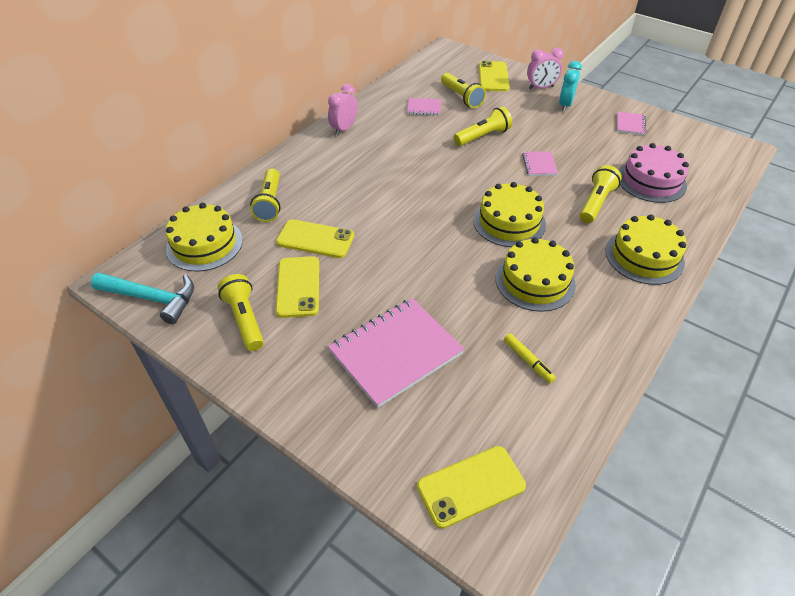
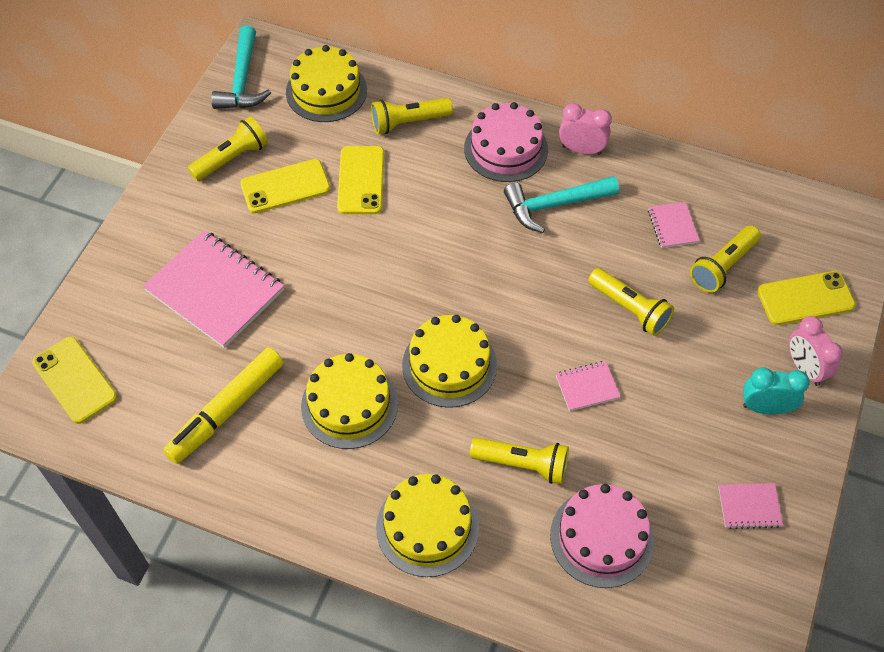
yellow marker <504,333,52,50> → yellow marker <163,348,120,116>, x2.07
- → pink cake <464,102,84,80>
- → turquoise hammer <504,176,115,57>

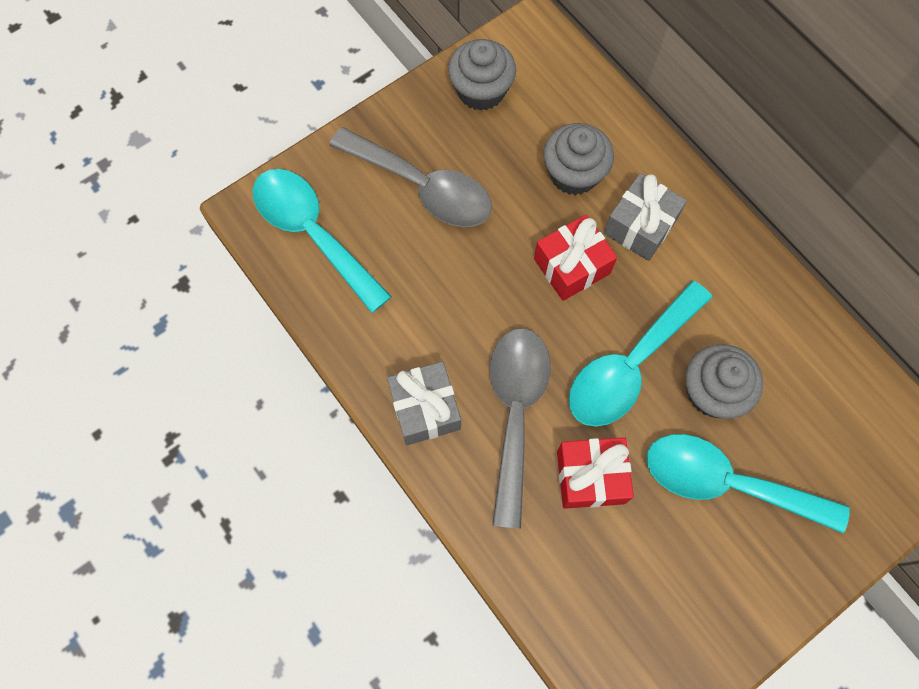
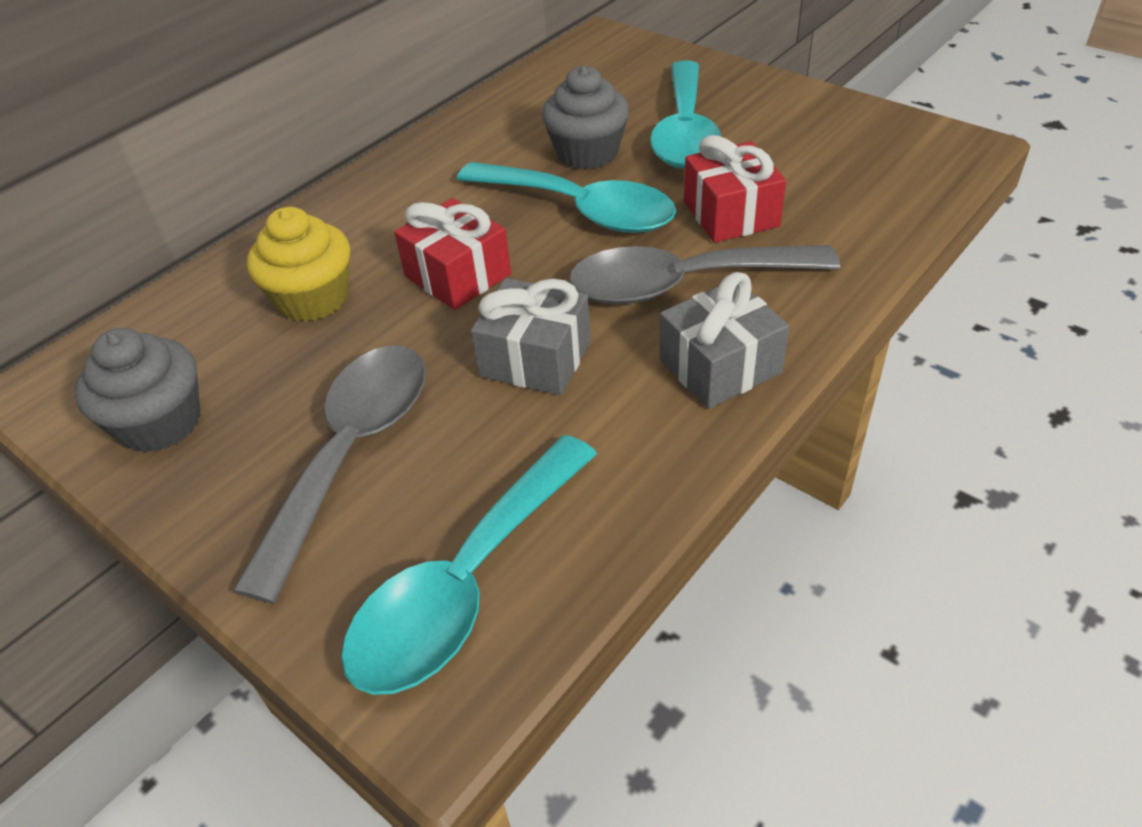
grey cupcake <544,123,70,72> → yellow cupcake <247,207,103,115>
grey gift <604,173,83,88> → grey gift <471,278,120,117>, move

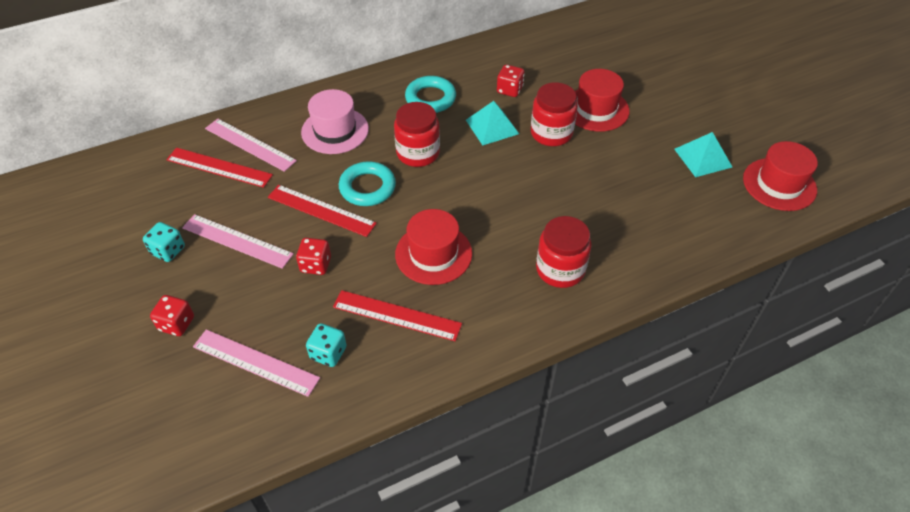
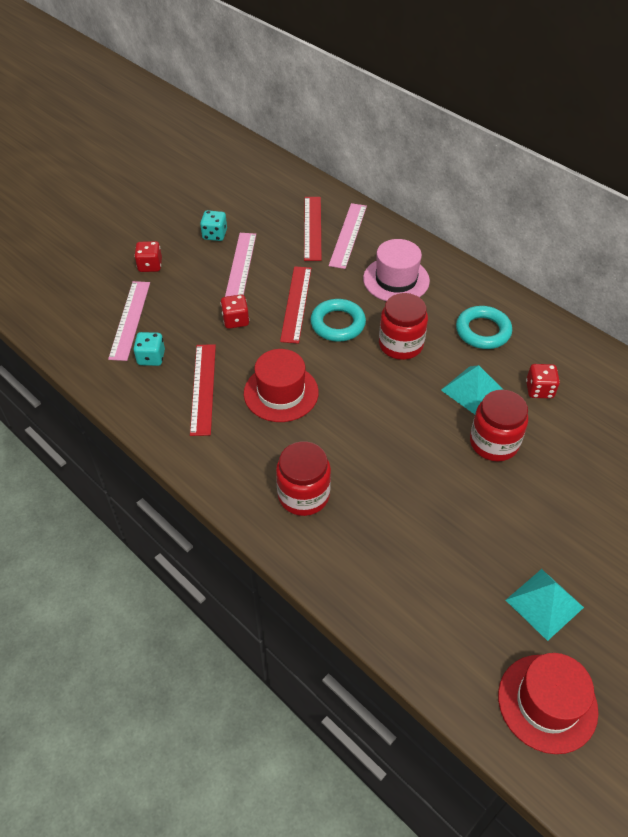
red hat <575,69,55,63> → -

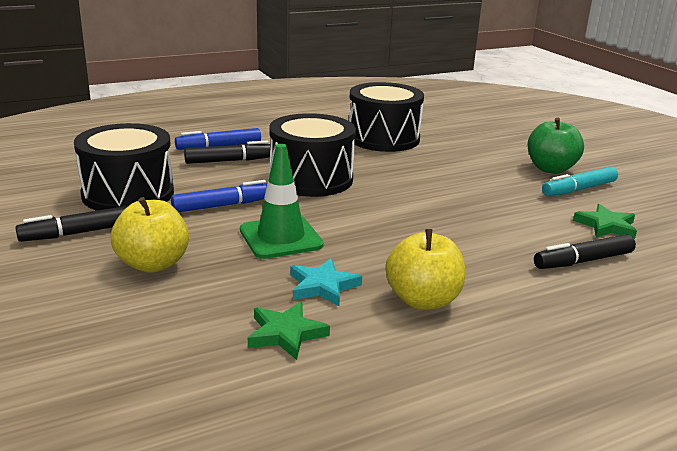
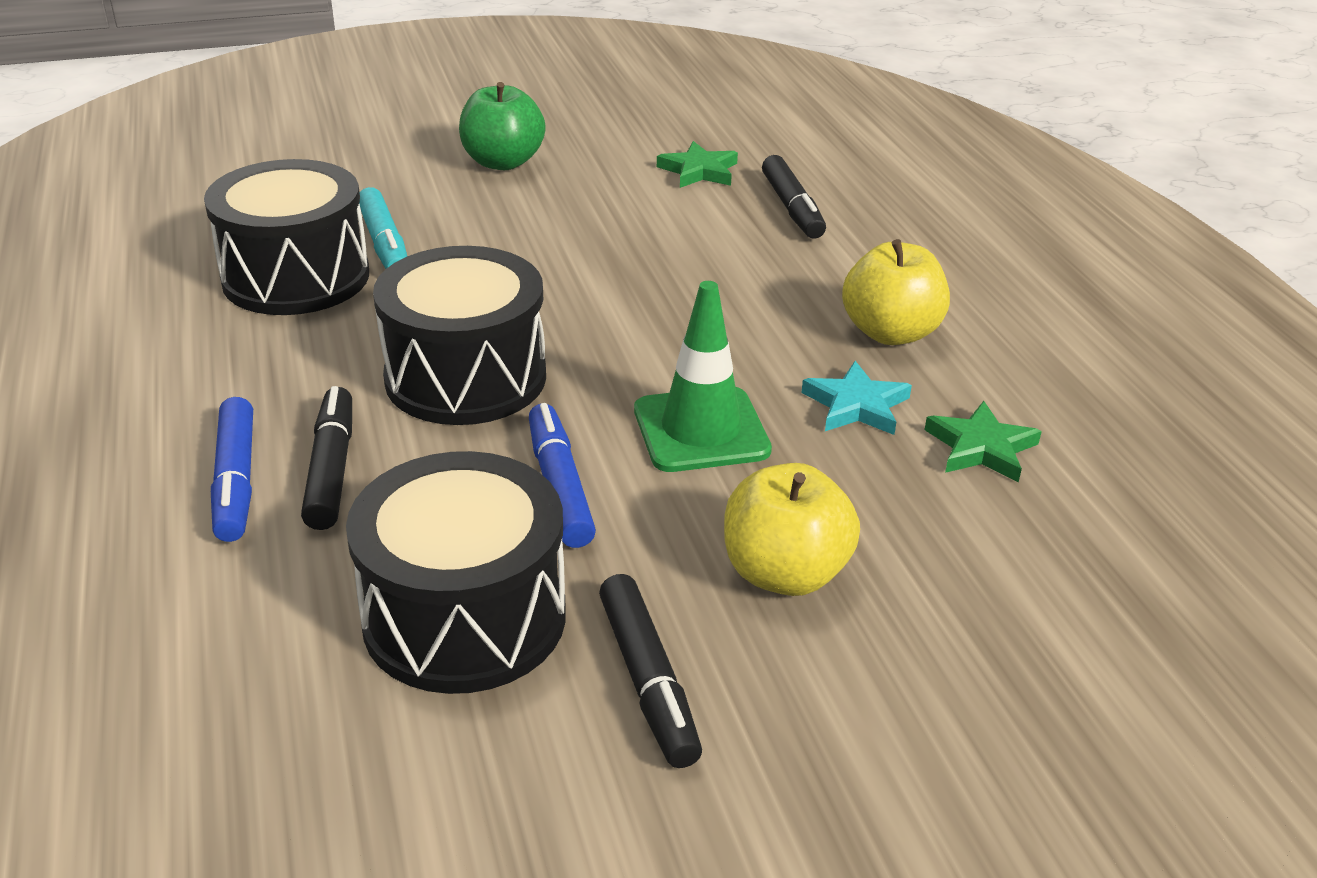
turquoise marker <542,166,76,30> → turquoise marker <359,187,48,82>, move

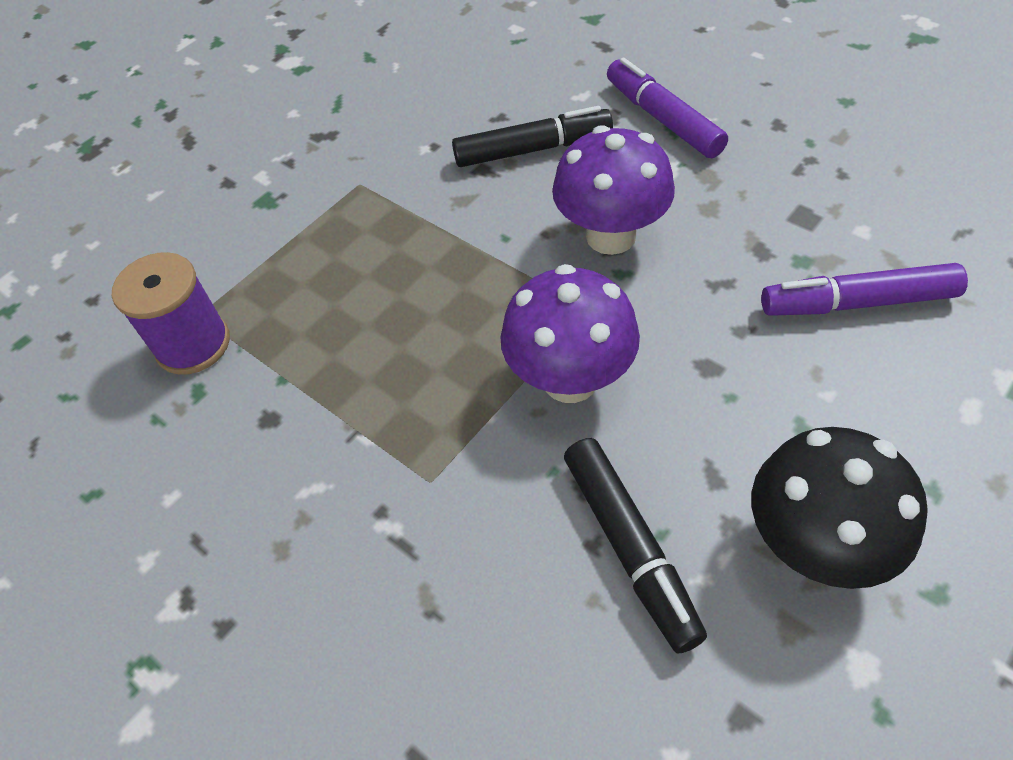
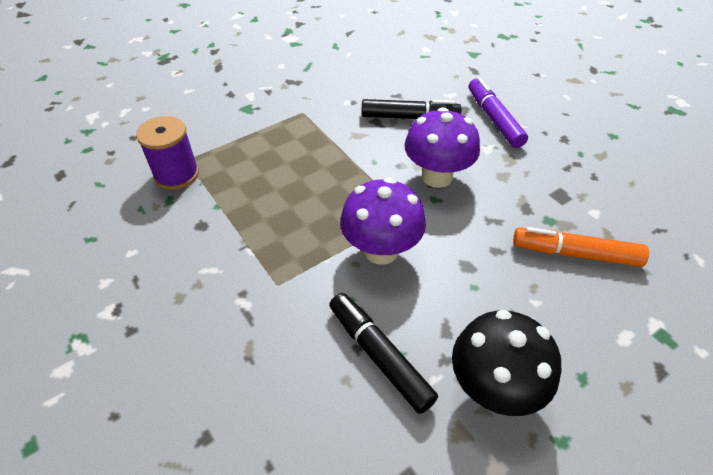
black marker <564,438,143,215> → black marker <329,293,109,121>, 150 degrees clockwise
purple marker <761,263,207,53> → orange marker <513,227,136,40>

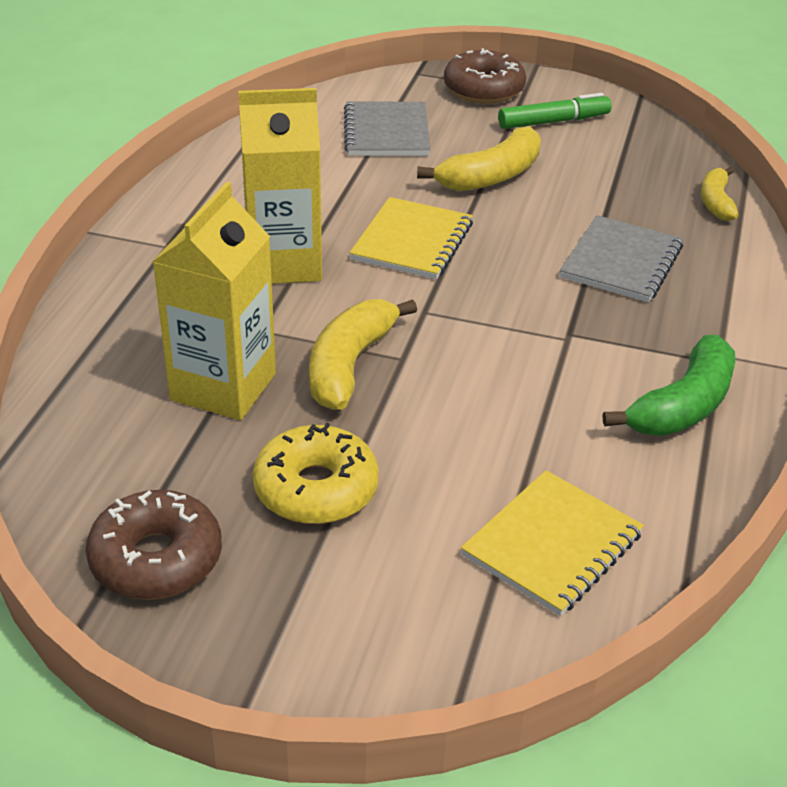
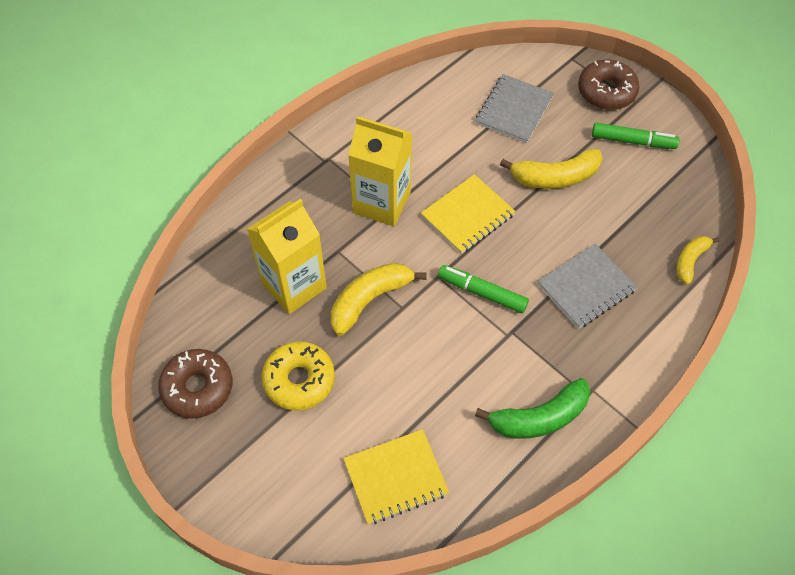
- → green marker <438,265,91,48>

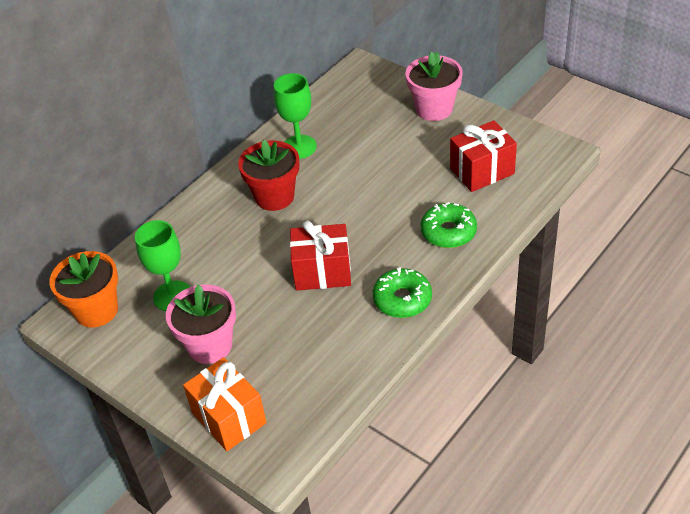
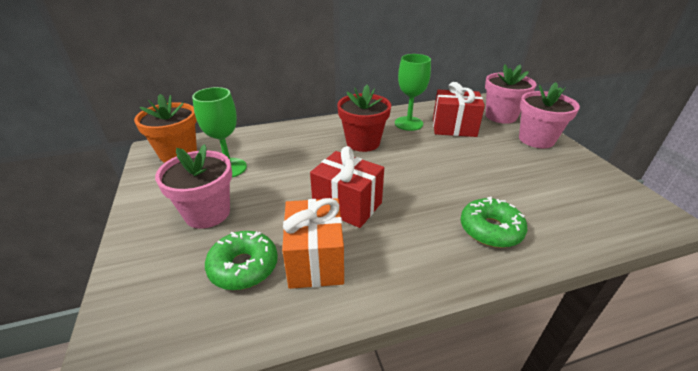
orange gift <183,357,84,94> → orange gift <282,198,62,91>, move
green donut <373,267,59,51> → green donut <205,231,73,59>, move
red gift <450,120,67,72> → red gift <433,82,52,55>, move
- → pink flower pot <485,64,51,60>

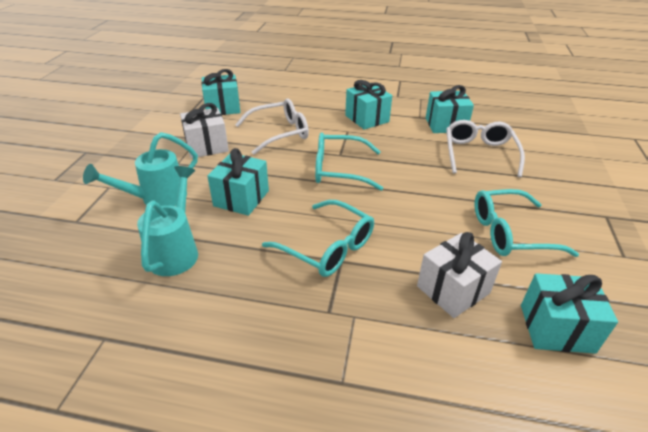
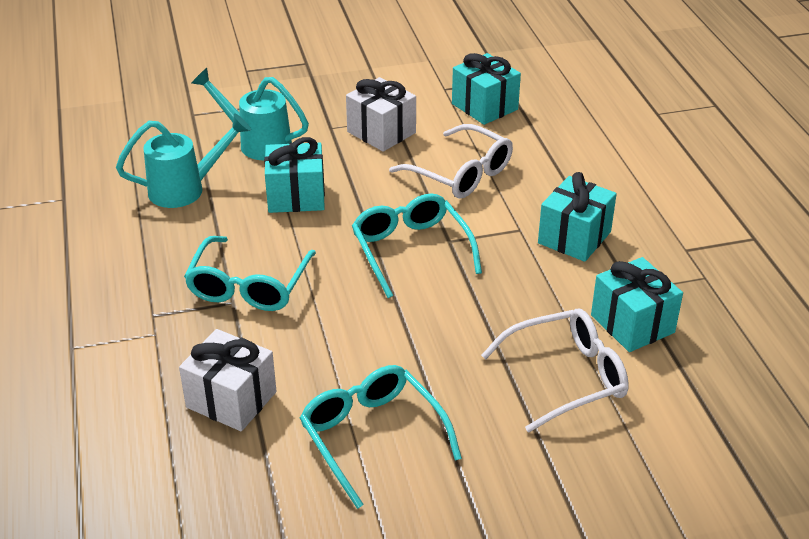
turquoise gift <521,273,97,81> → -

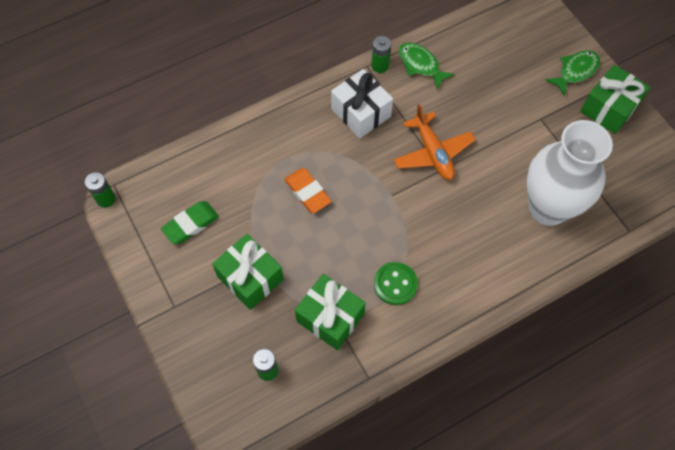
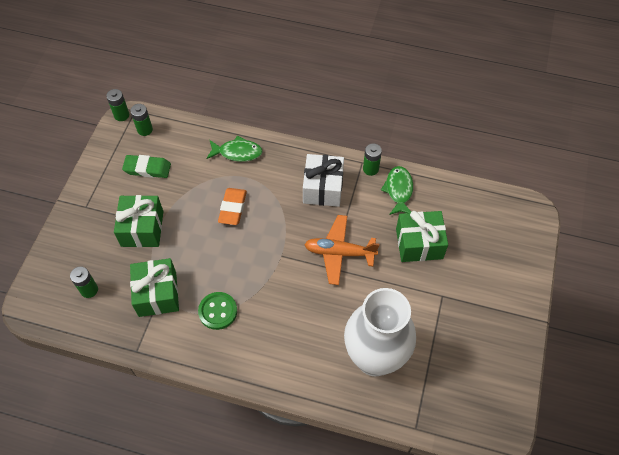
orange plane <394,104,82,76> → orange plane <304,215,75,70>, 75 degrees clockwise
green fish <545,50,55,47> → green fish <206,135,57,27>, move
green gift <580,65,70,69> → green gift <396,211,52,51>, move
- → green battery <130,104,23,32>

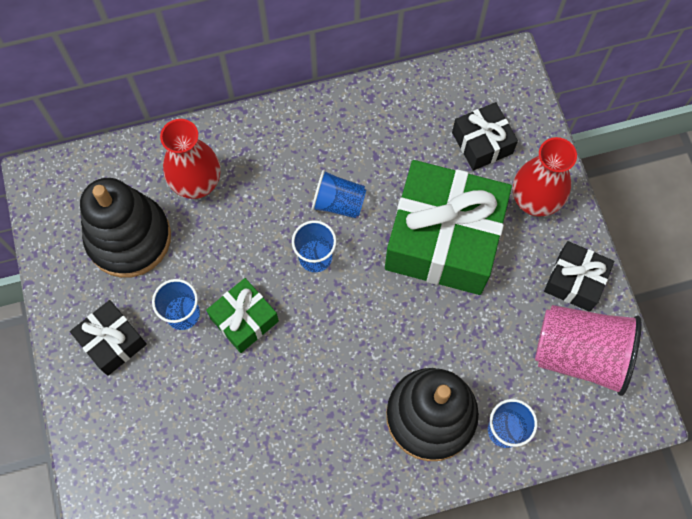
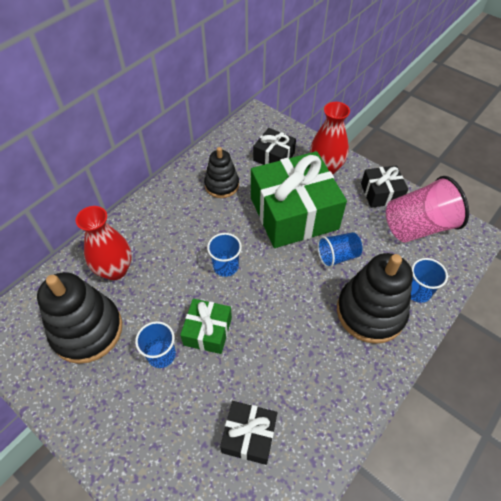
black gift <70,300,77,76> → black gift <220,401,57,64>, move
blue cup <312,170,54,48> → blue cup <317,232,46,36>, move
- → black stacking toy <204,147,35,51>

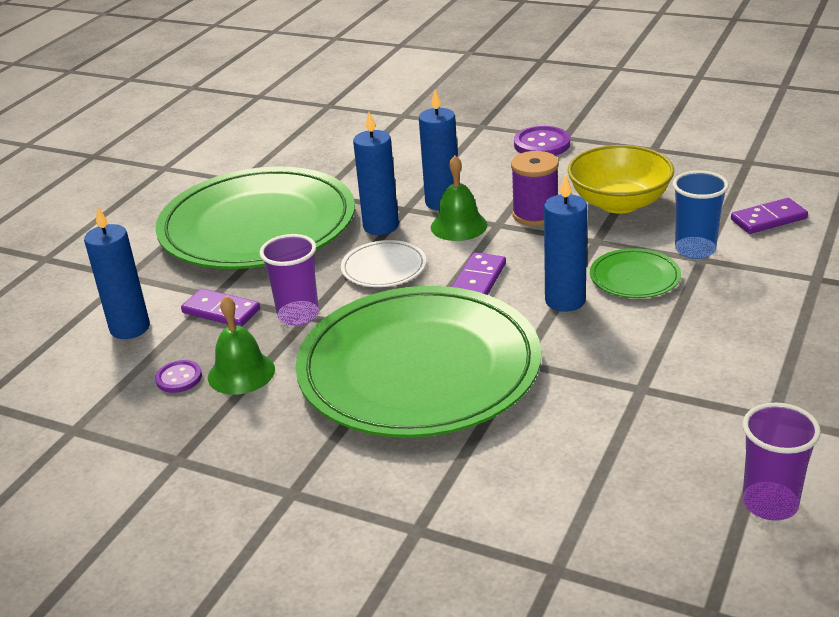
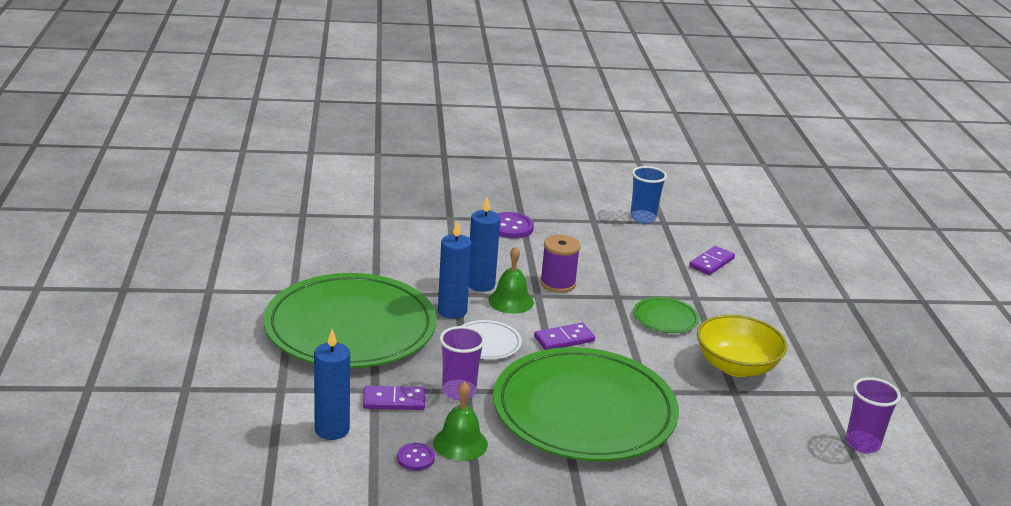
purple domino <452,252,54,43> → purple domino <534,323,61,27>, 75 degrees clockwise
blue candle <544,175,43,137> → -
yellow bowl <568,145,106,69> → yellow bowl <697,315,90,62>, move
blue cup <673,171,56,88> → blue cup <630,166,37,57>, move

